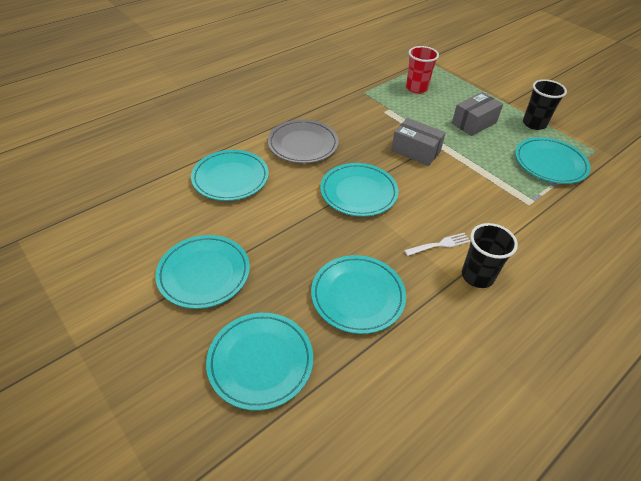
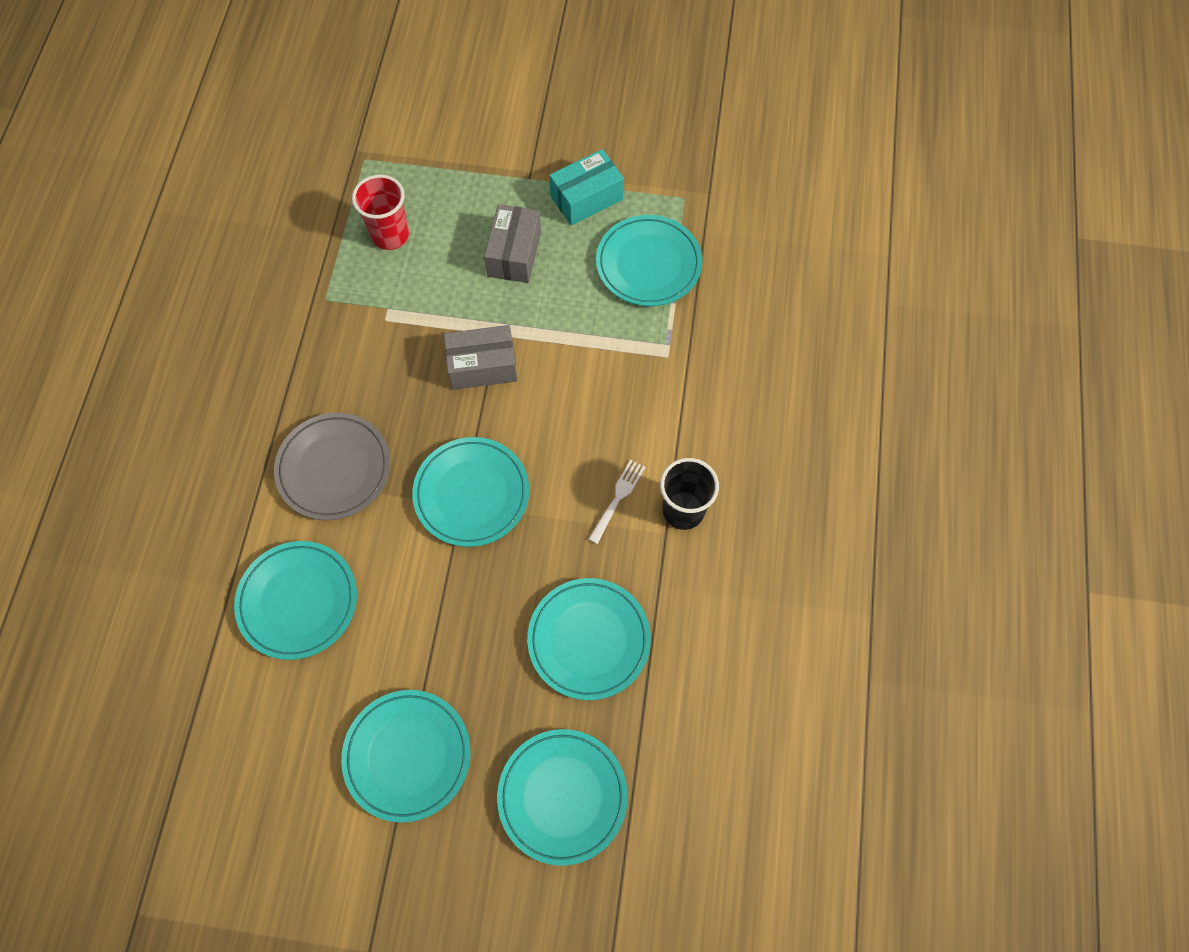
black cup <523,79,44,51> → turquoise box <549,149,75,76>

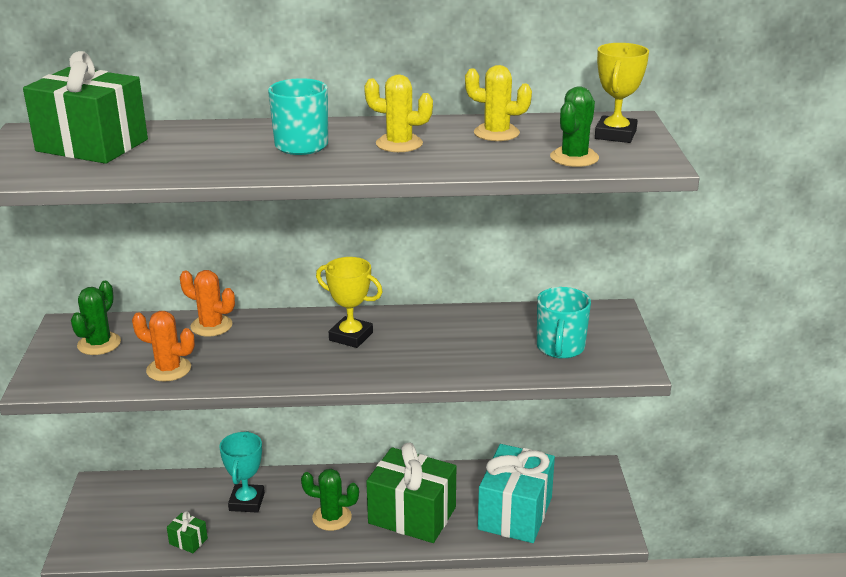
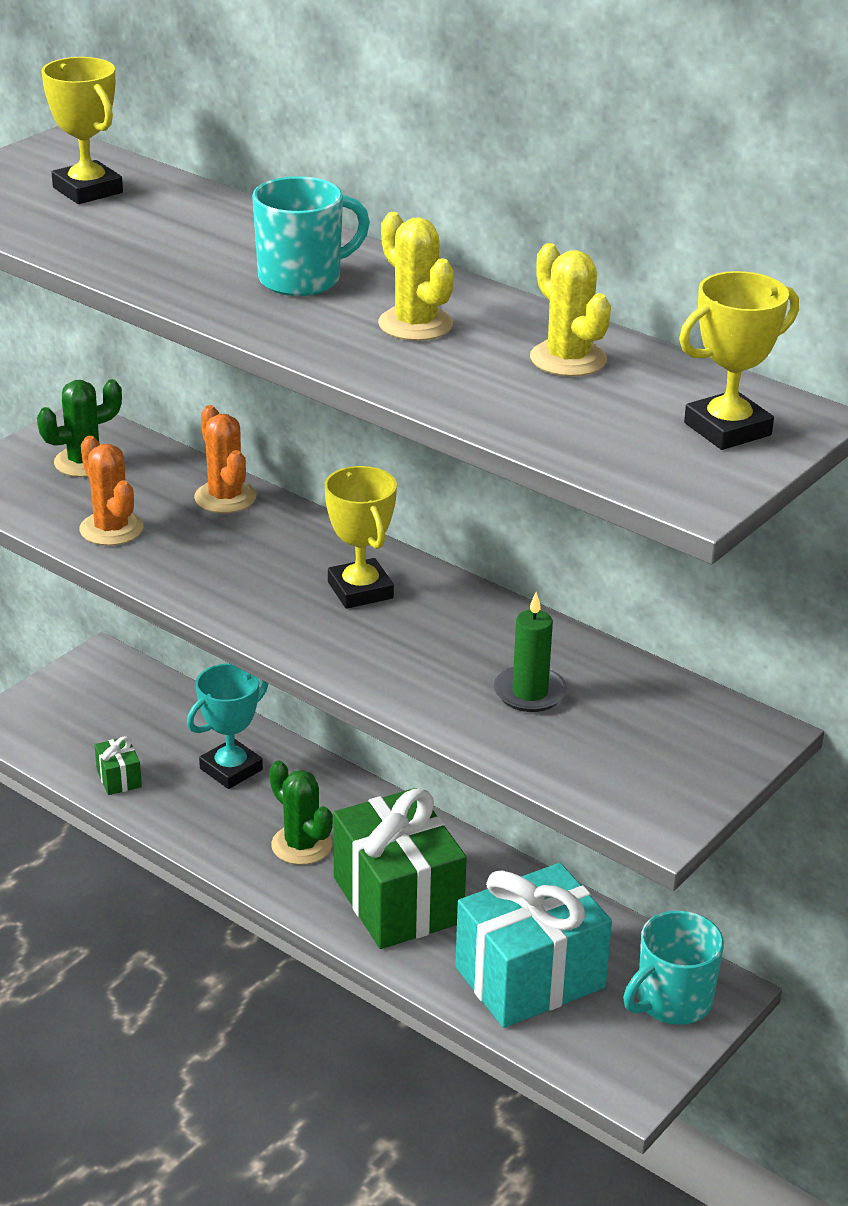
green gift <23,51,125,113> → yellow trophy <42,57,81,147>
turquoise mug <537,287,54,72> → turquoise mug <623,910,101,115>, move
green cactus <550,86,49,81> → -
- → green candle <494,592,73,120>

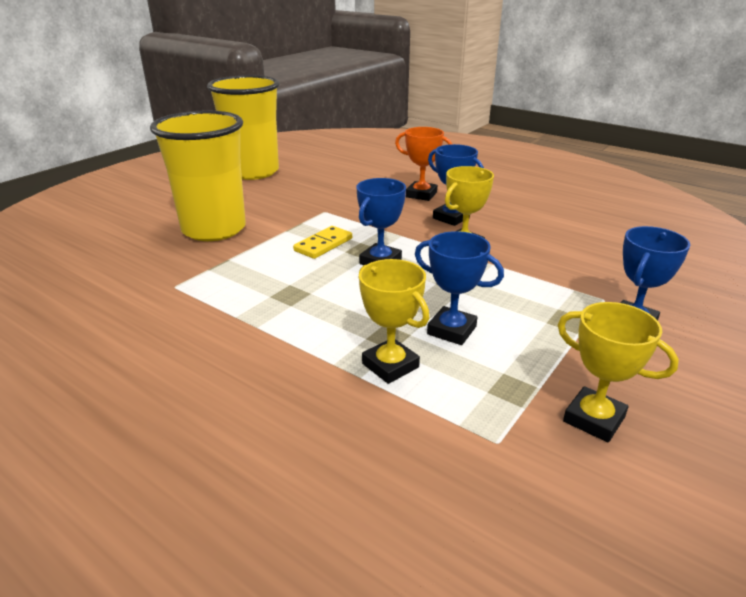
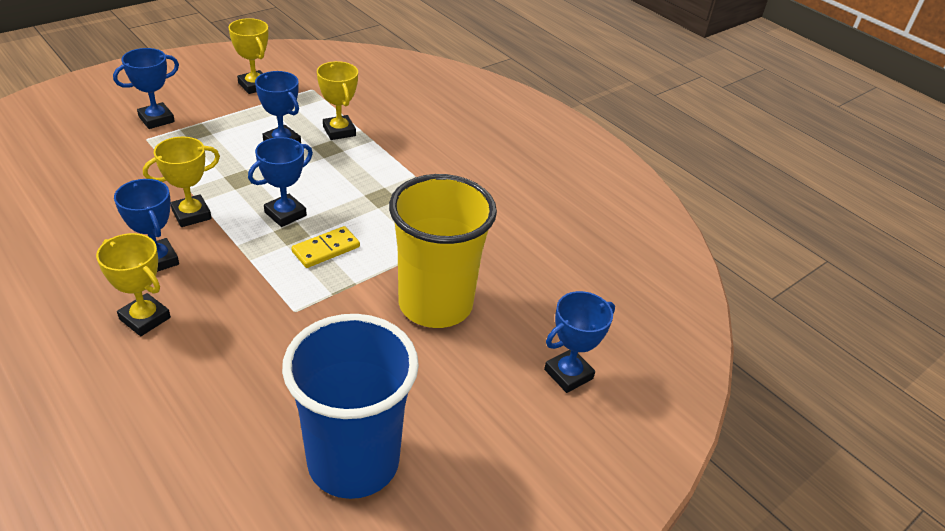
yellow cup <207,75,72,105> → blue cup <282,314,137,185>
orange trophy <395,127,57,74> → yellow trophy <96,233,75,103>
- → blue trophy <544,291,71,102>

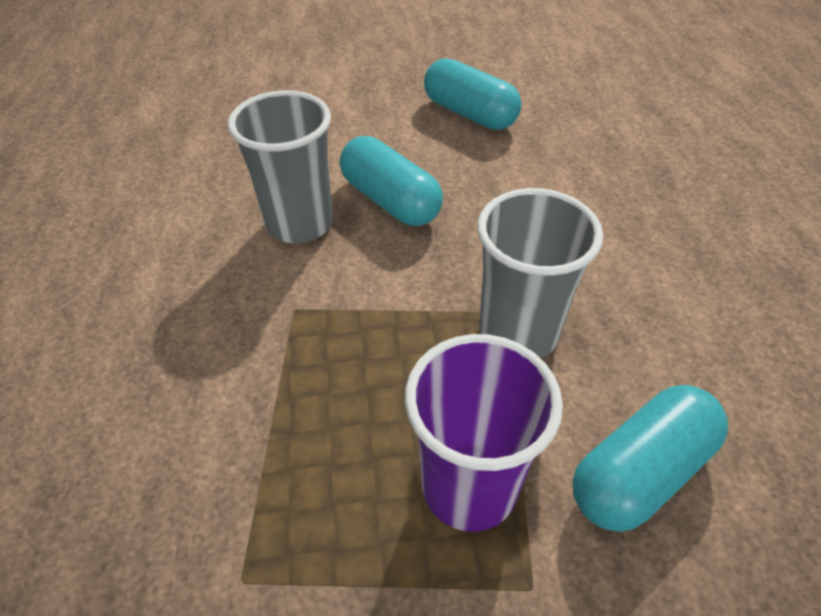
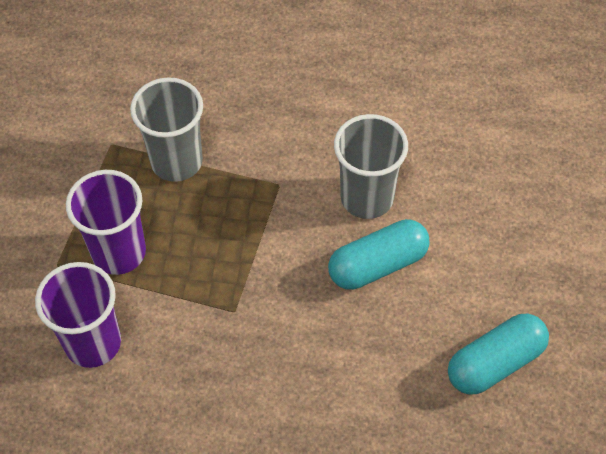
grey cup <477,188,126,170> → grey cup <130,77,73,105>, move
turquoise capsule <572,385,156,147> → purple cup <35,262,86,106>

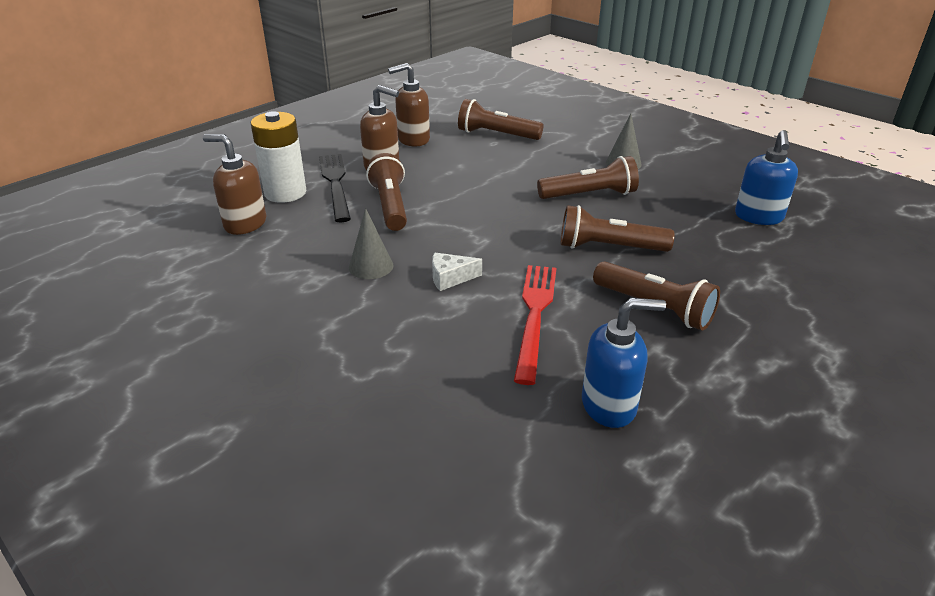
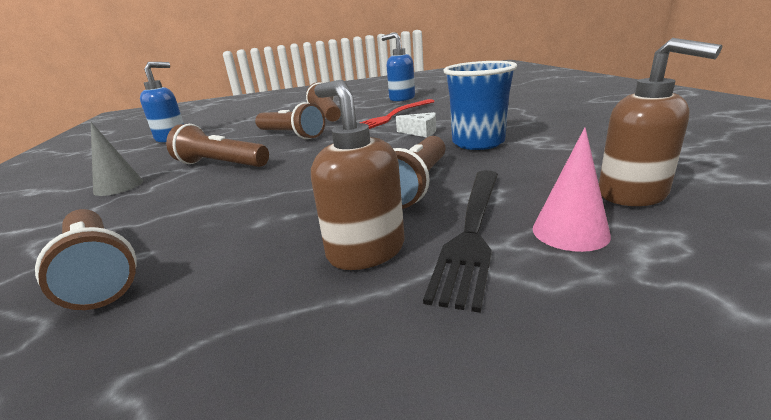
white battery <251,111,55,92> → pink cone <533,127,78,125>
grey cone <349,208,45,71> → blue cup <443,61,74,89>
brown soap dispenser <388,63,42,83> → -

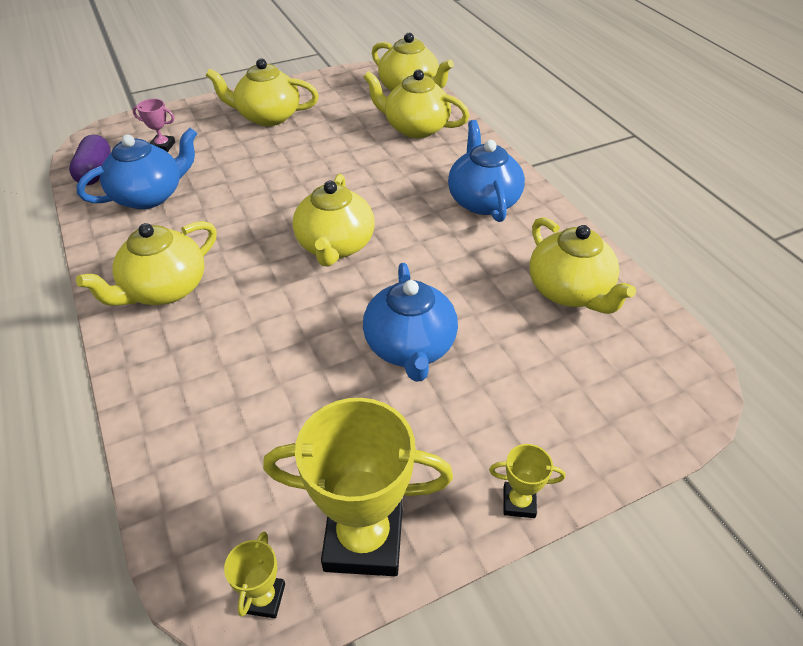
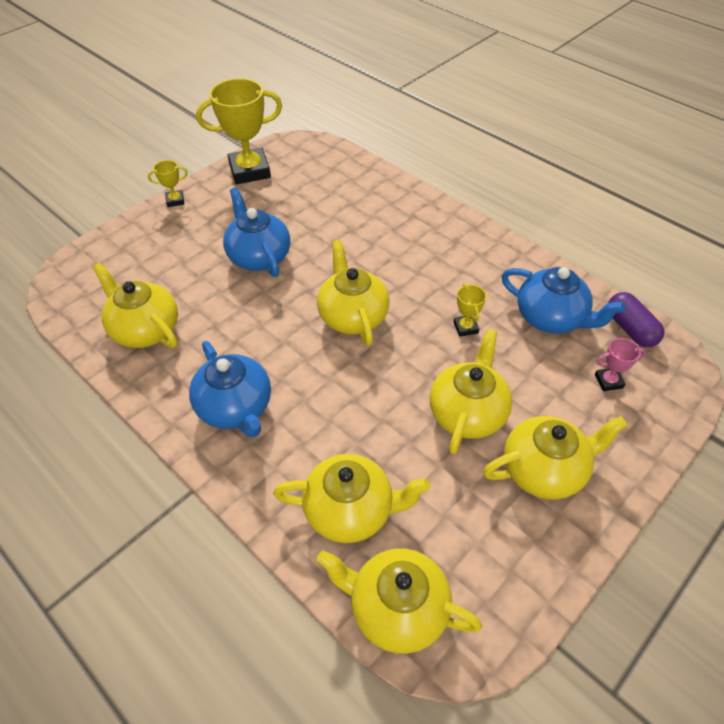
blue teapot <76,128,121,81> → blue teapot <501,267,124,67>, 90 degrees counterclockwise
yellow teapot <76,221,141,85> → yellow teapot <430,329,82,126>, move
yellow trophy <224,531,61,87> → yellow trophy <454,284,32,53>, move

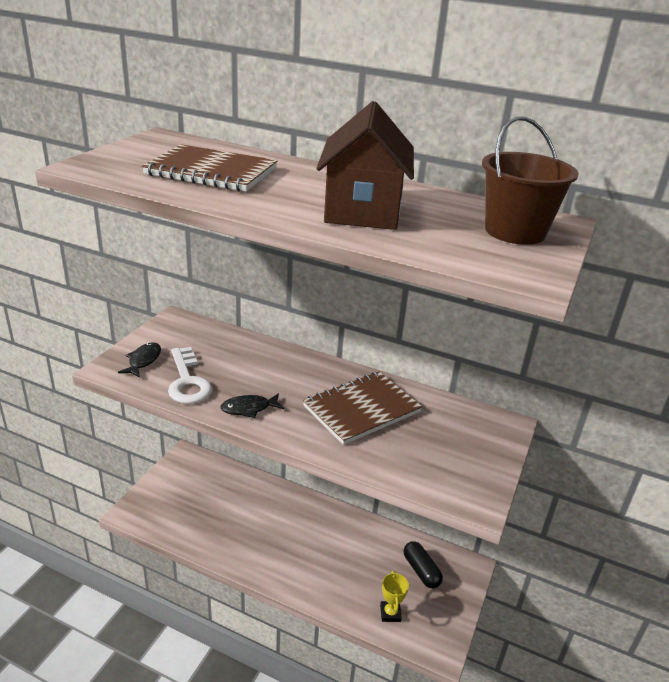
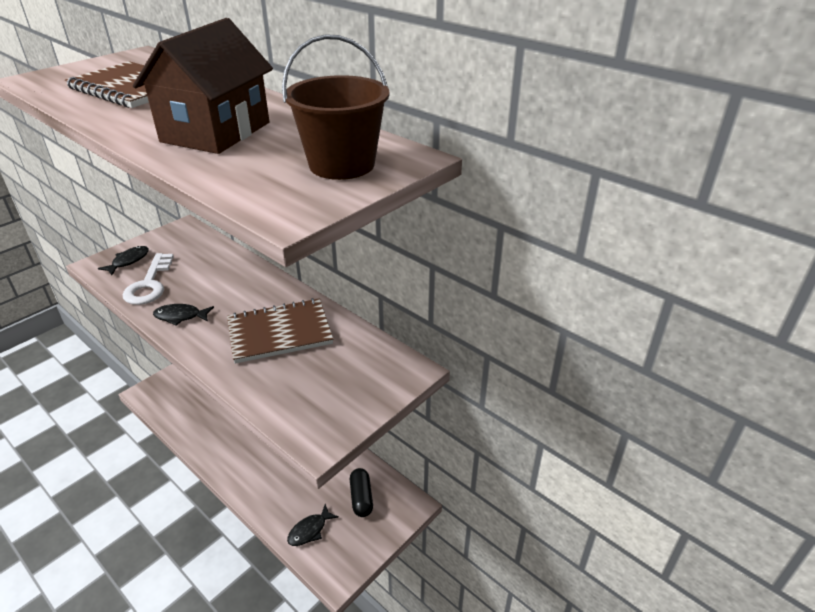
yellow trophy <380,571,29,51> → black fish <287,504,51,42>

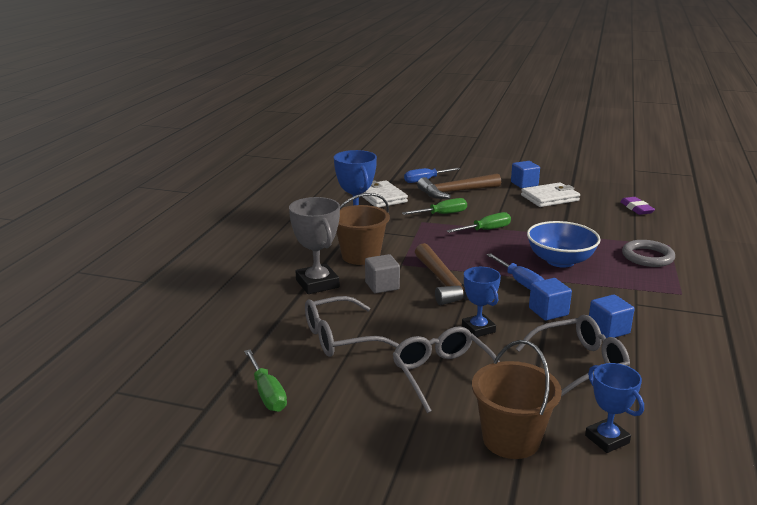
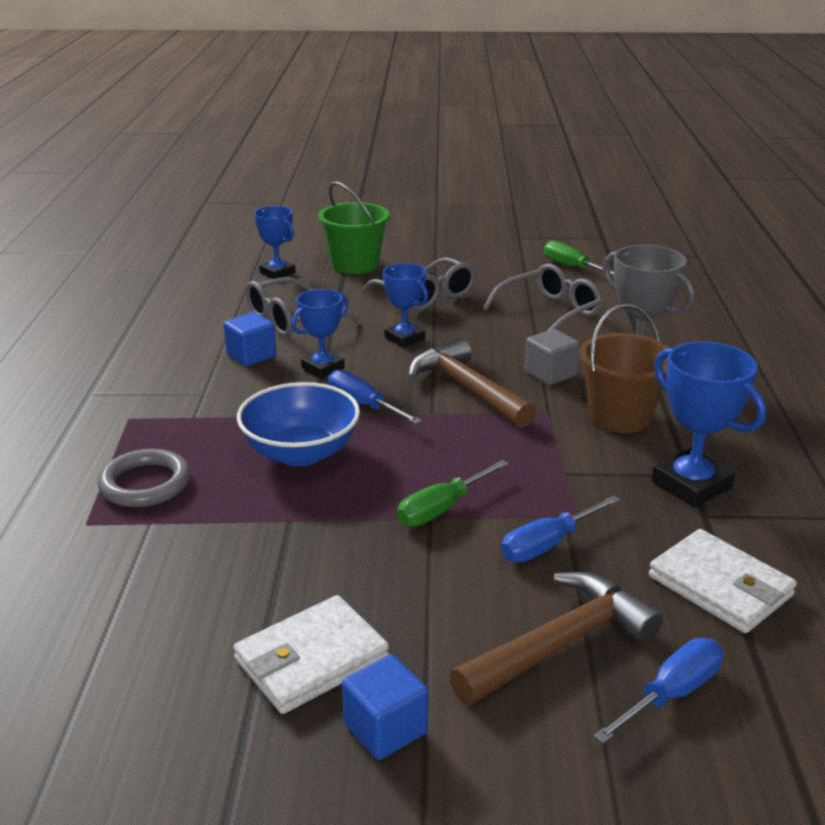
green screwdriver <402,198,65,17> → blue screwdriver <501,495,120,68>
brown bucket <472,340,90,119> → green bucket <318,181,72,93>
blue cube <529,278,43,43> → blue trophy <291,289,58,89>
purple eraser <620,197,35,18> → -

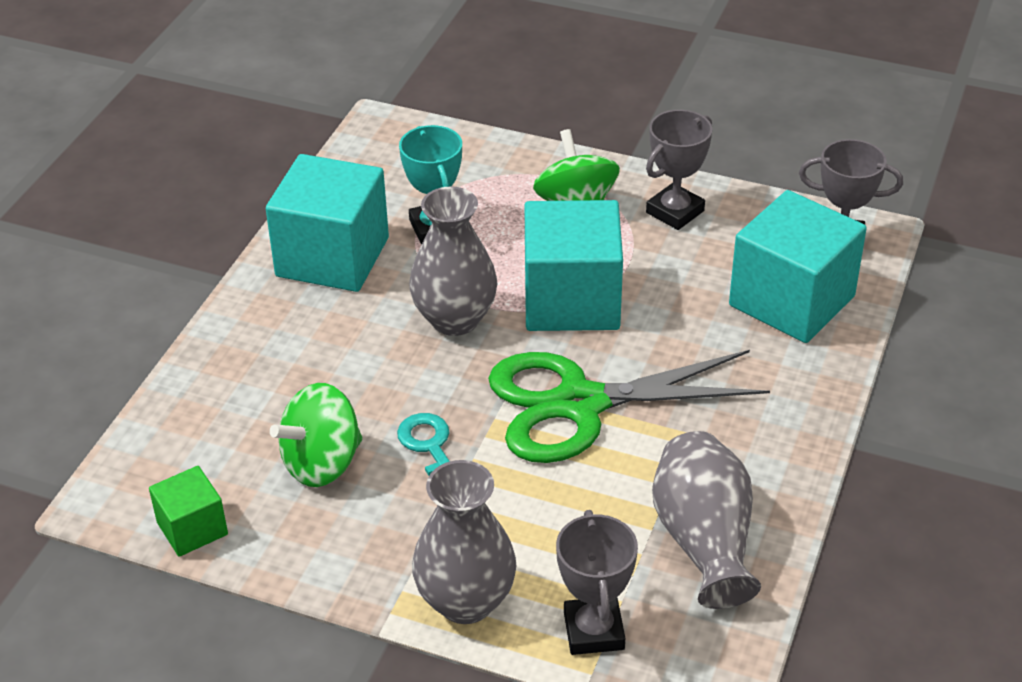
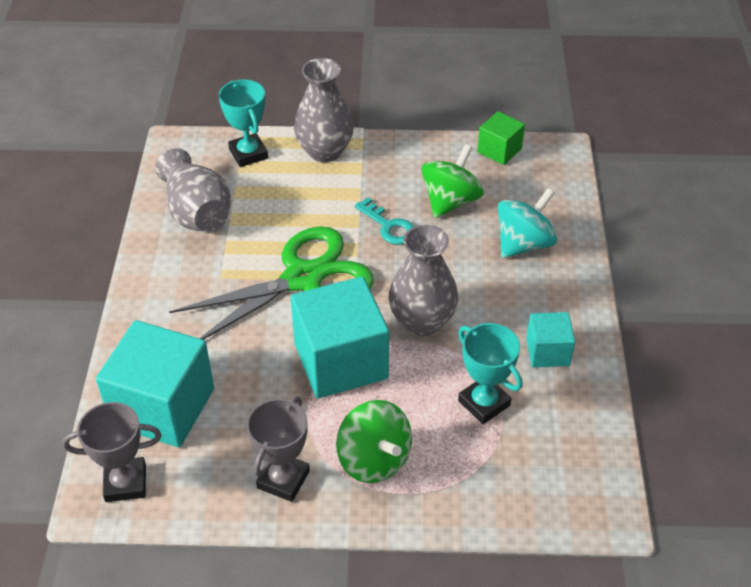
turquoise cube <266,154,123,138> → turquoise cube <526,312,49,55>, x0.52
grey trophy <556,510,82,145> → turquoise trophy <219,80,49,87>
- → turquoise spinning top <498,188,59,70>

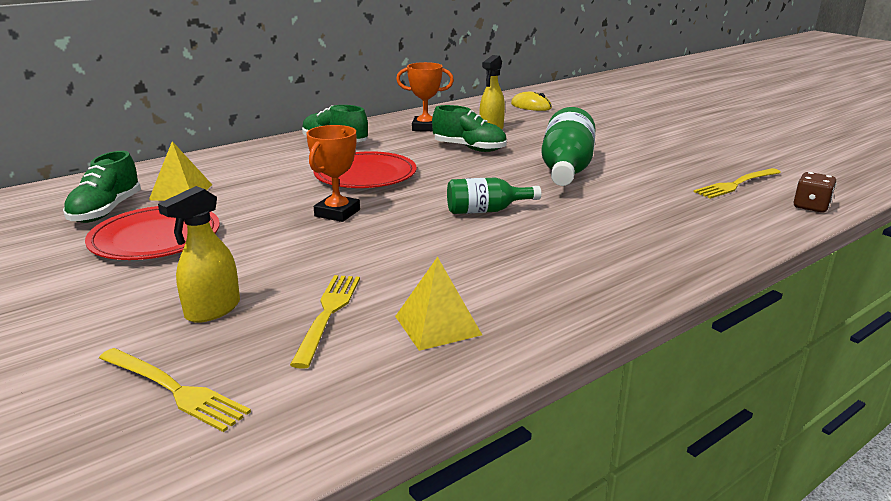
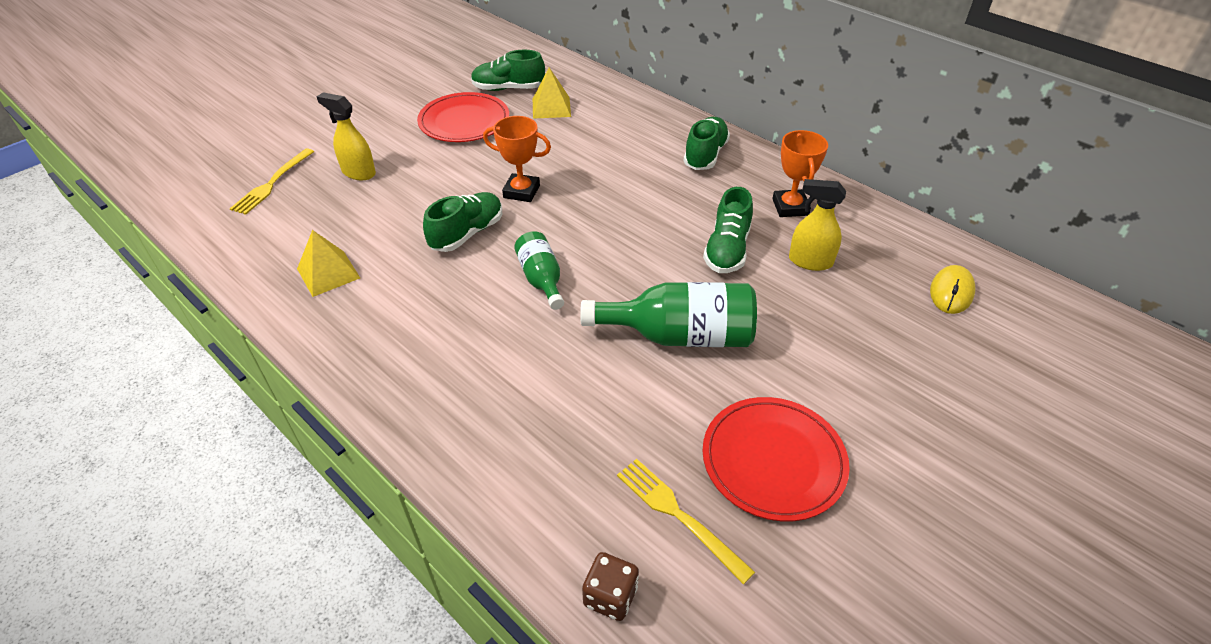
yellow fork <290,275,70,94> → -
red plate <313,151,104,37> → red plate <703,397,147,124>, move
- → green shoe <423,192,79,60>

